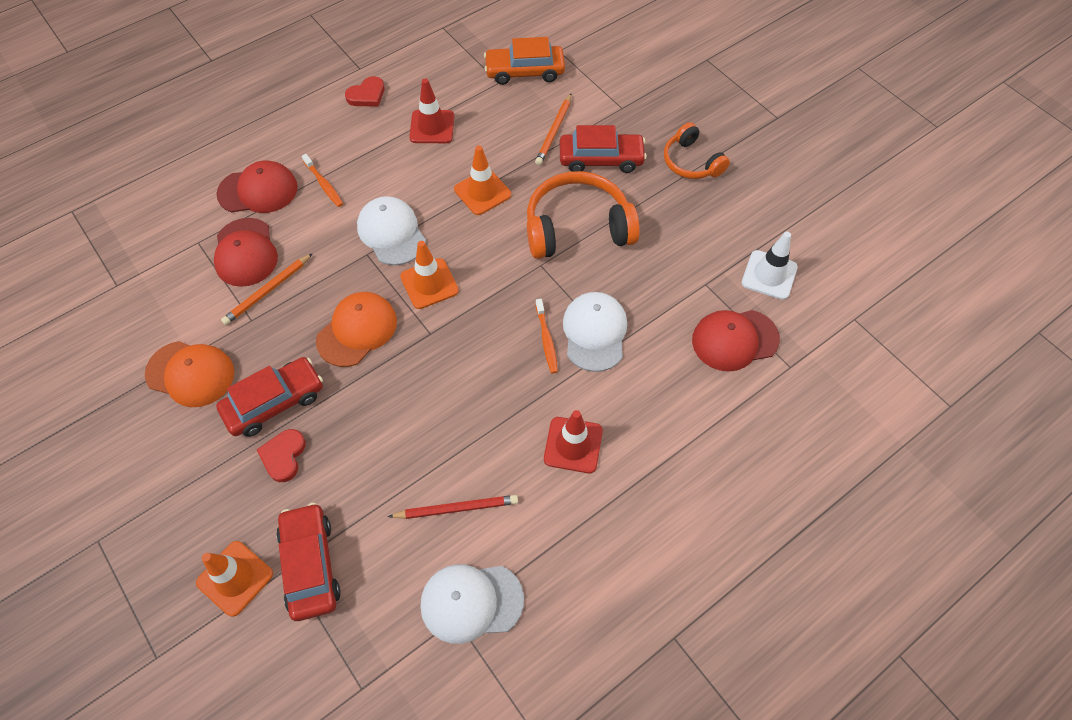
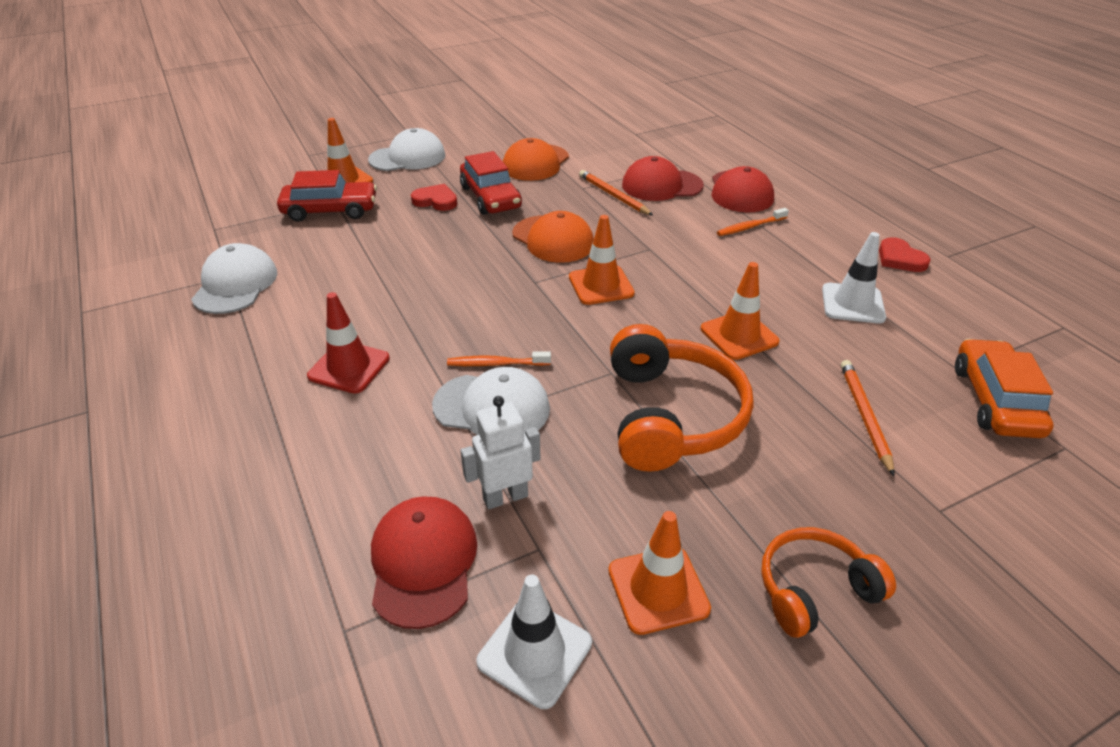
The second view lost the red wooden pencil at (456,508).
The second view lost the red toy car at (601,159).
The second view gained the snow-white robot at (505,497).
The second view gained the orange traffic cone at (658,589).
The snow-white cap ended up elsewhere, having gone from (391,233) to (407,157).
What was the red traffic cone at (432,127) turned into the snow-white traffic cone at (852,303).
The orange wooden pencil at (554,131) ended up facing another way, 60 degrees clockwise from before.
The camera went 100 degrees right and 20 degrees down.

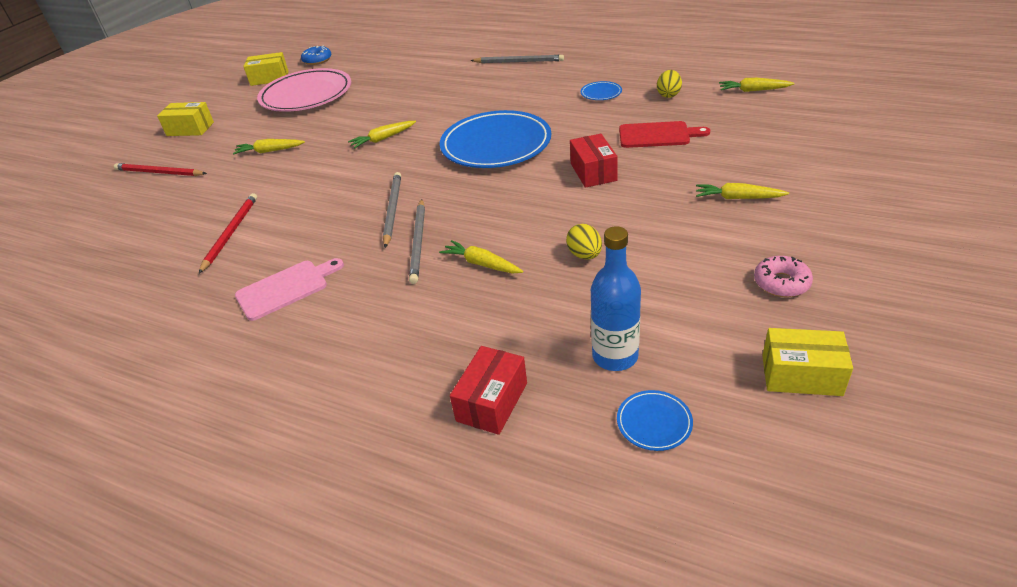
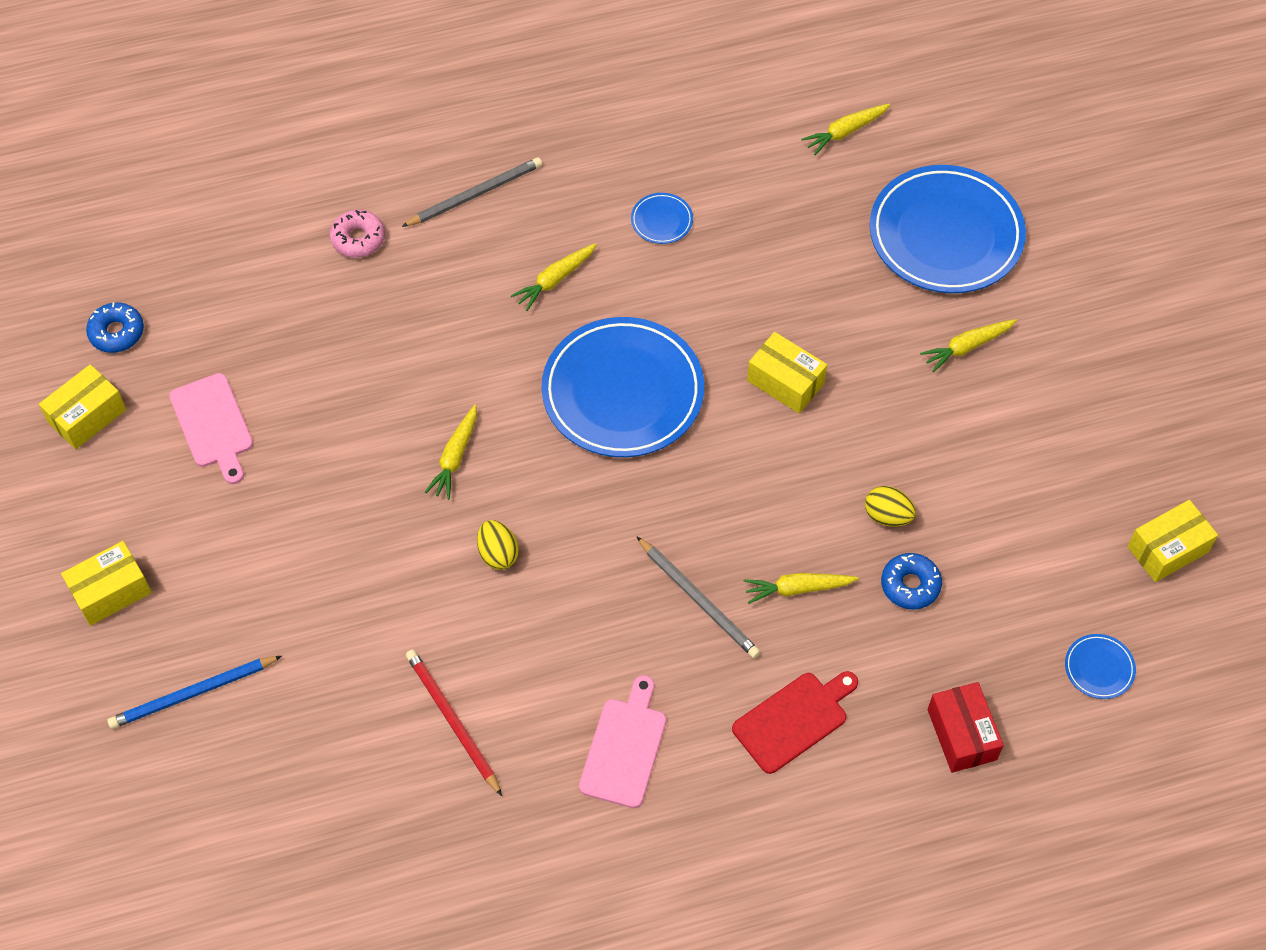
The second view lost the gray wooden pencil at (392,210).
The second view lost the royal blue flask at (615,356).
The second view gained the royal blue plate at (945,234).
The second view gained the royal blue glazed donut at (910,585).
The golden root vegetable ended up elsewhere, having gone from (269,151) to (555,280).
The red bread board ended up elsewhere, having gone from (657,135) to (794,719).
The golden toy egg ended up elsewhere, having gone from (668,95) to (498,554).
The pink glazed donut ended up elsewhere, having gone from (781,283) to (358,239).
Where the pink plate stood at (306,95), the pink bread board came to stand at (213,425).
What was the red wooden pencil at (159,172) turned into the royal blue wooden pencil at (193,694).
What was the red parcel at (593,172) turned into the golden parcel at (785,382).
The camera went 45 degrees left and 20 degrees up.

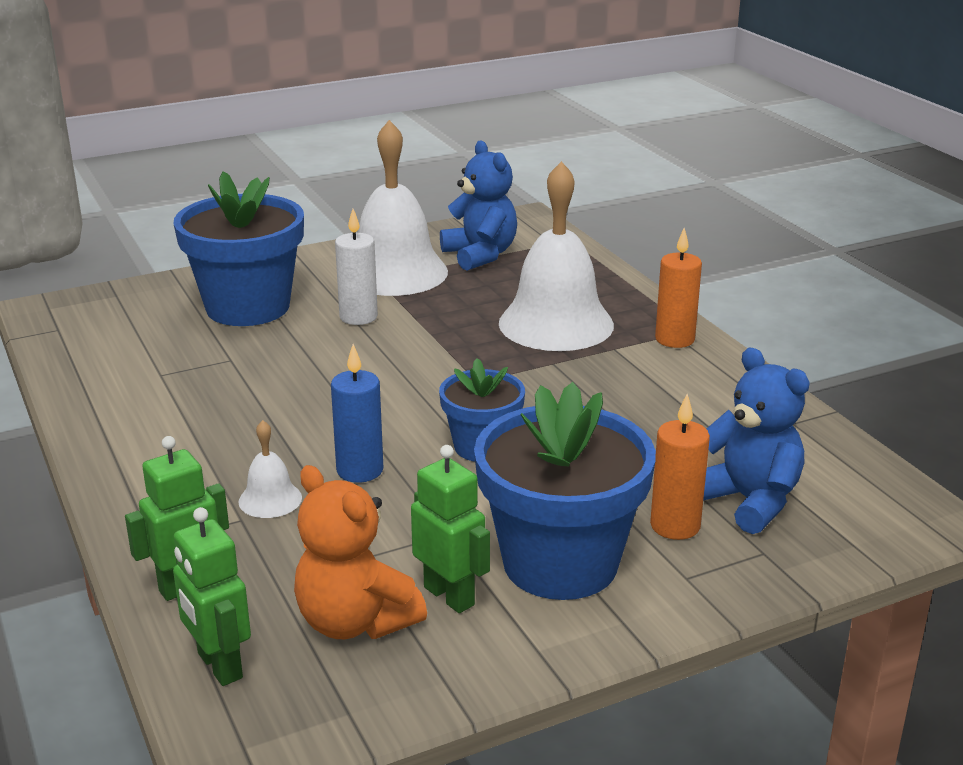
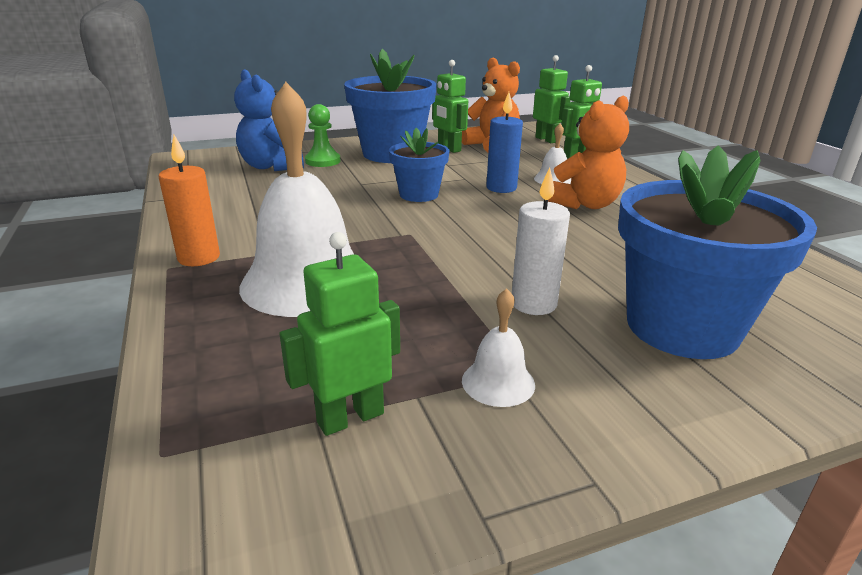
The second view gained the orange teddy bear at (585,204).
Where the royal blue teddy bear stood at (480,255), the emerald robot came to stand at (350,417).
Where the orange candle stood at (675,526), the emerald pawn came to stand at (322,161).
The size of the snow-white bell at (394,272) changed by a factor of 0.43.
The camera went 175 degrees left and 0 degrees up.

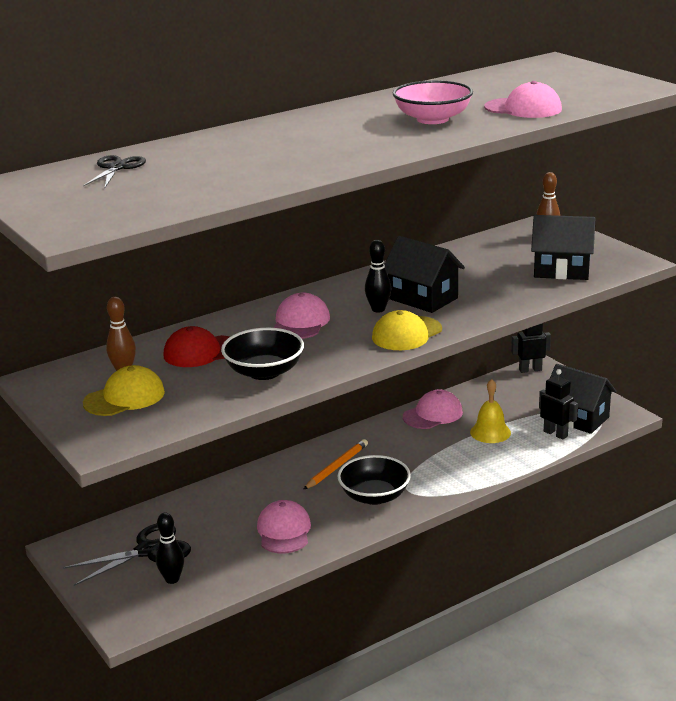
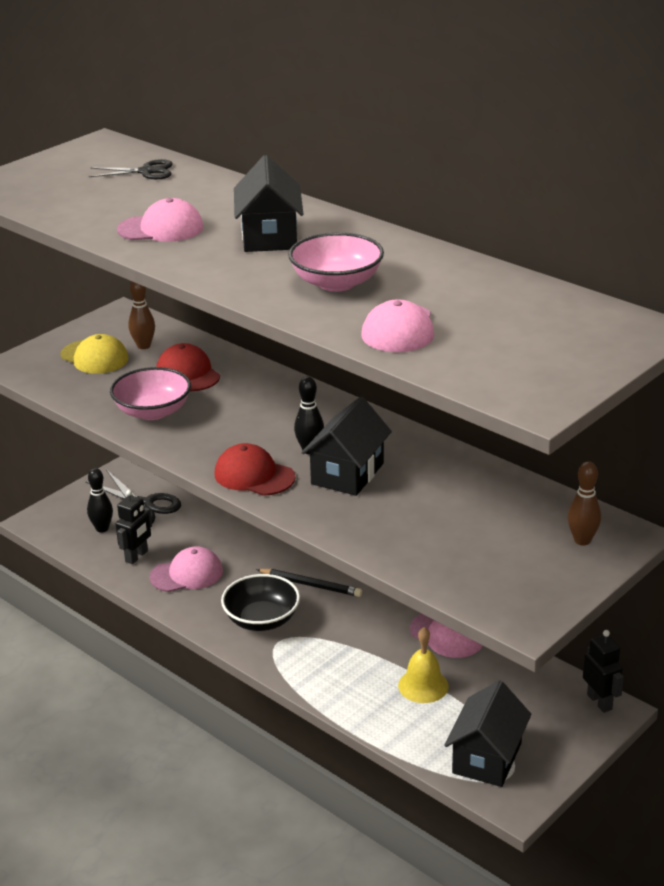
The pink cap ended up elsewhere, having gone from (300,322) to (161,228).
The ebony cottage ended up elsewhere, having gone from (561,270) to (269,237).
The ebony robot ended up elsewhere, having gone from (555,434) to (137,556).
What was the ebony serving bowl at (264,372) turned into the pink serving bowl at (153,411).
What was the orange wooden pencil at (337,467) turned into the ebony wooden pencil at (311,585).
What was the golden cap at (406,334) turned into the red cap at (254,475).
The camera went 75 degrees right and 5 degrees up.

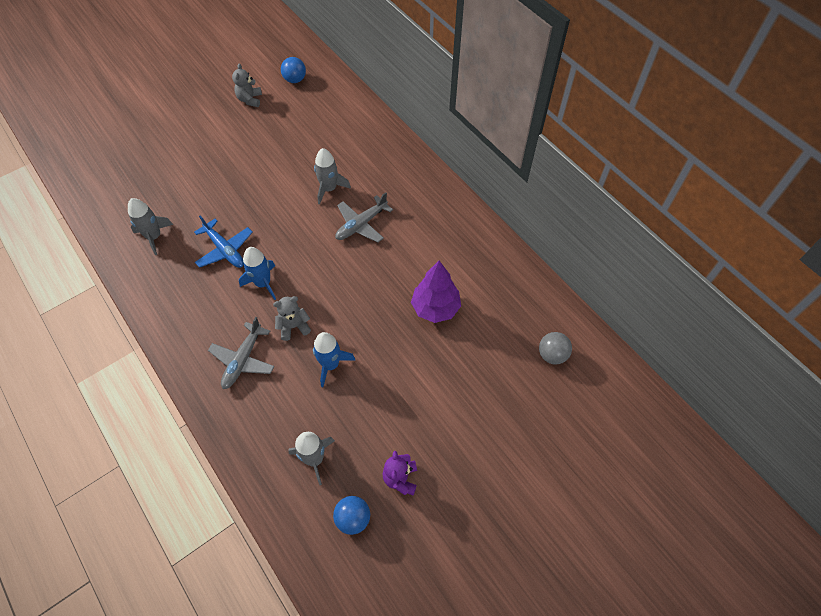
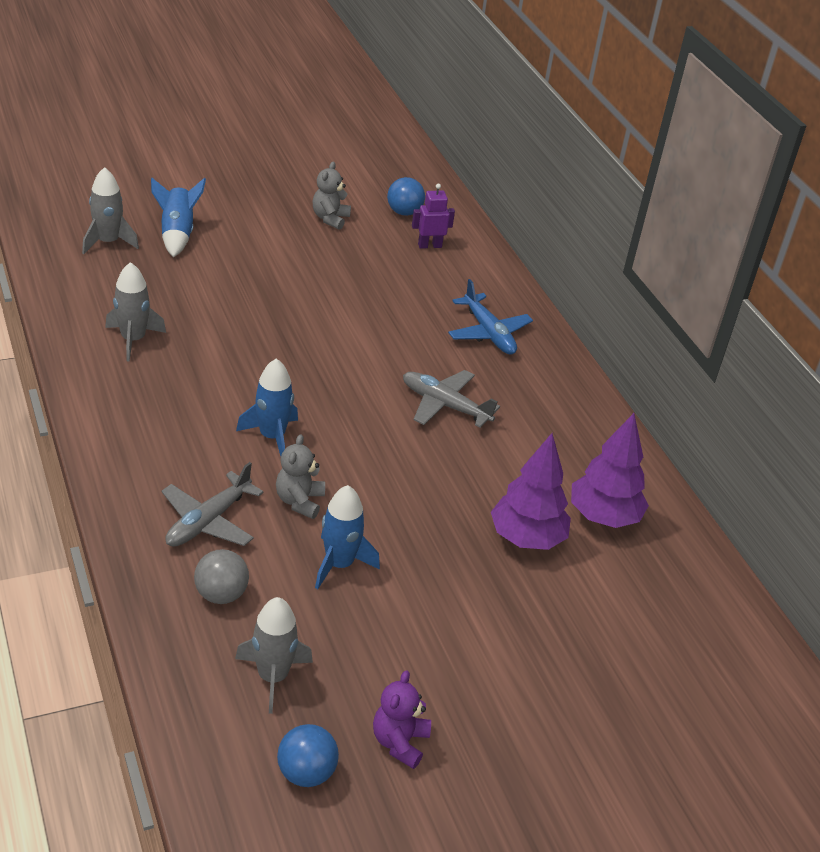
The second view gained the royal blue toy rocket at (177,234).
The second view gained the violet robot at (429,245).
The second view gained the violet toy tree at (603,516).
The royal blue toy plane ended up elsewhere, having gone from (225,250) to (488,333).
The gray toy rocket ended up elsewhere, having gone from (329,189) to (108,242).
The gray play ball ended up elsewhere, having gone from (552,355) to (221,594).
The gray teddy bear at (294,326) ended up facing another way, 75 degrees counterclockwise from before.
The gray toy plane at (361,224) ended up facing another way, 60 degrees clockwise from before.
The camera went 10 degrees right and 20 degrees down.

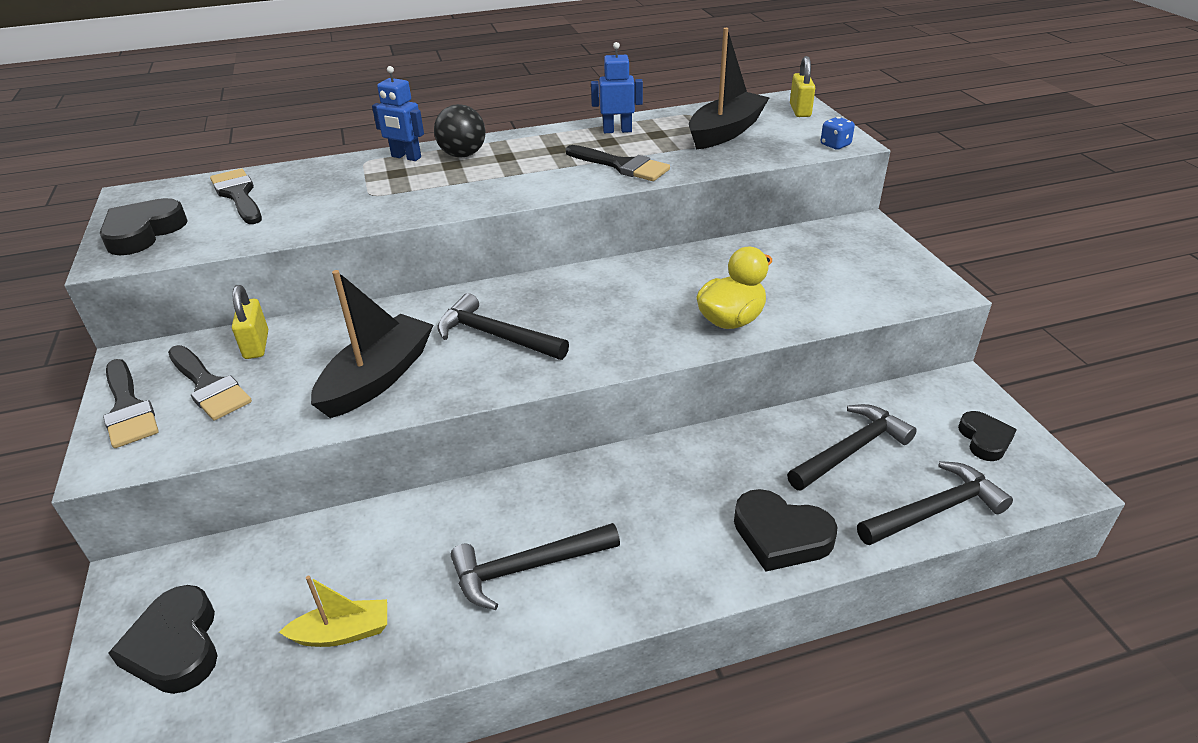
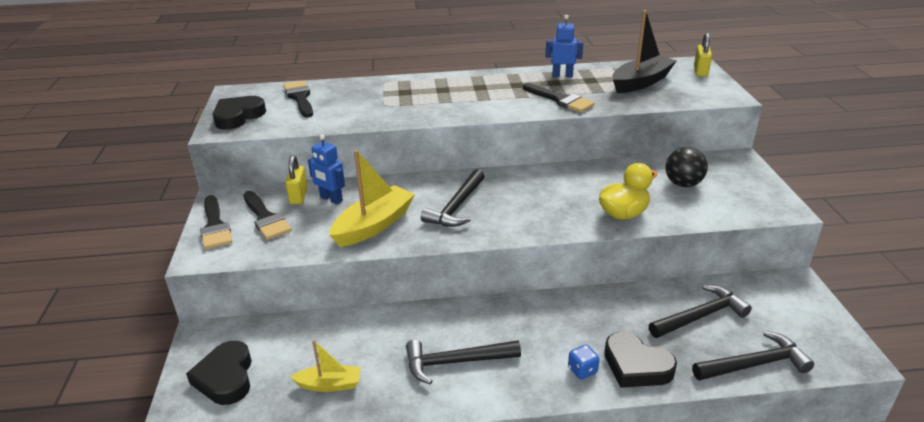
The second view lost the ebony heart shape at (984,439).
The royal blue robot ended up elsewhere, having gone from (406,157) to (331,199).
The ebony play ball ended up elsewhere, having gone from (463,155) to (683,184).
The royal blue game die ended up elsewhere, having gone from (835,145) to (582,370).
What was the ebony sailboat at (377,378) turned into the golden sailboat at (373,225).
The ebony carpenter's hammer at (496,335) ended up facing another way, 105 degrees counterclockwise from before.
The camera went 10 degrees right and 5 degrees down.

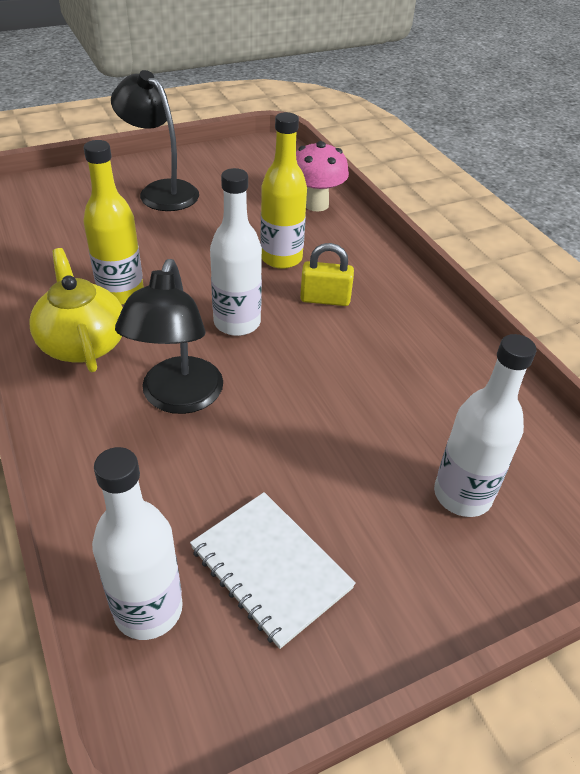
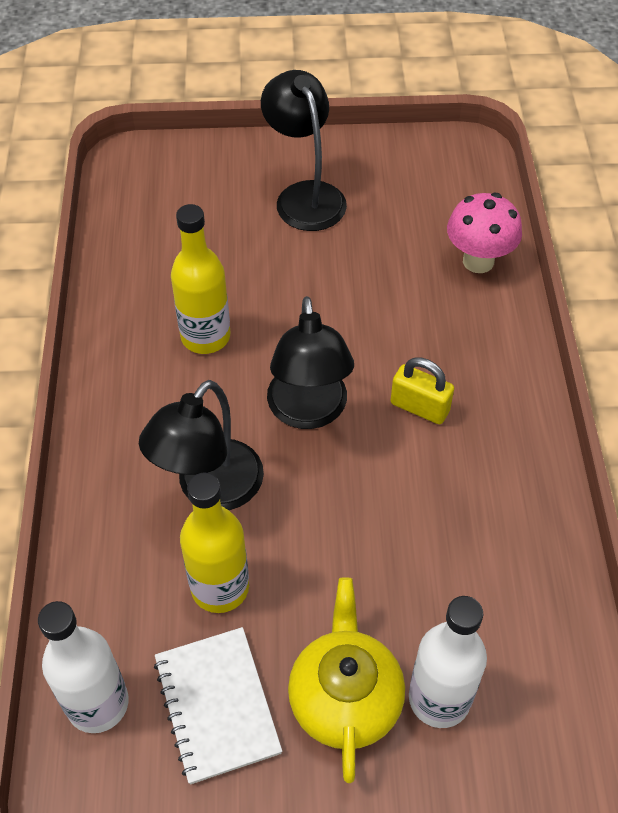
The golden china teapot ended up elsewhere, having gone from (83,343) to (345,698).
The golden flask ended up elsewhere, having gone from (281,258) to (220,587).
Where the snow-white flask stood at (237,323), the ebony reading lamp came to stand at (309,412).
The camera went 25 degrees right and 10 degrees up.

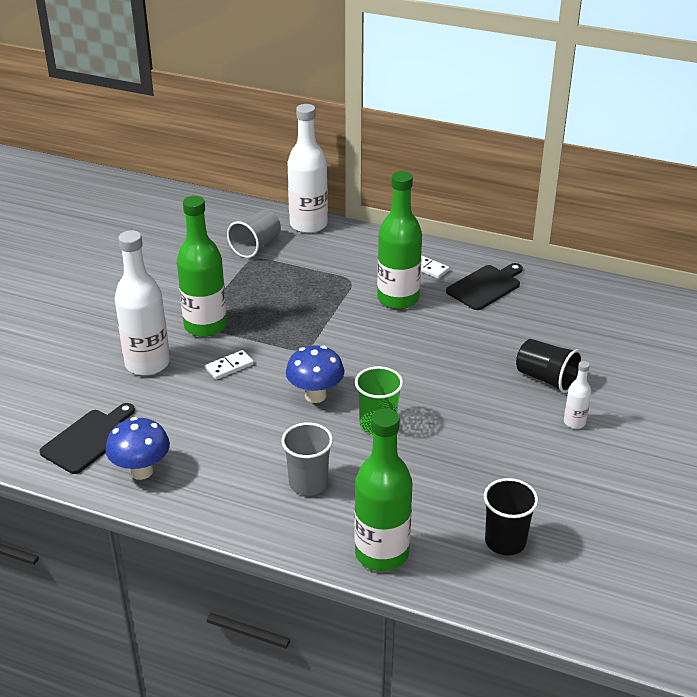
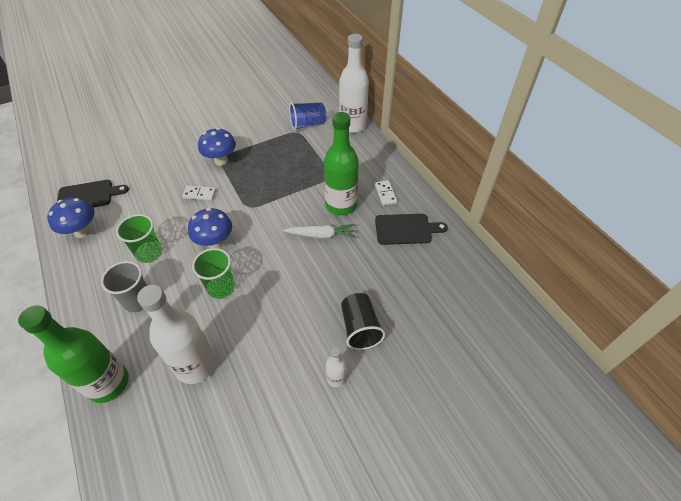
The second view lost the ebony cup at (505,541).
The second view gained the emerald cup at (149,253).
The second view gained the snow-white root vegetable at (320,235).
The snow-white flask ended up elsewhere, having gone from (147,363) to (196,365).
Where the emerald flask stood at (205,326), the royal blue toadstool came to stand at (221,161).
What was the gray cup at (256,246) turned into the royal blue cup at (307,124).
The camera went 40 degrees right and 15 degrees up.

